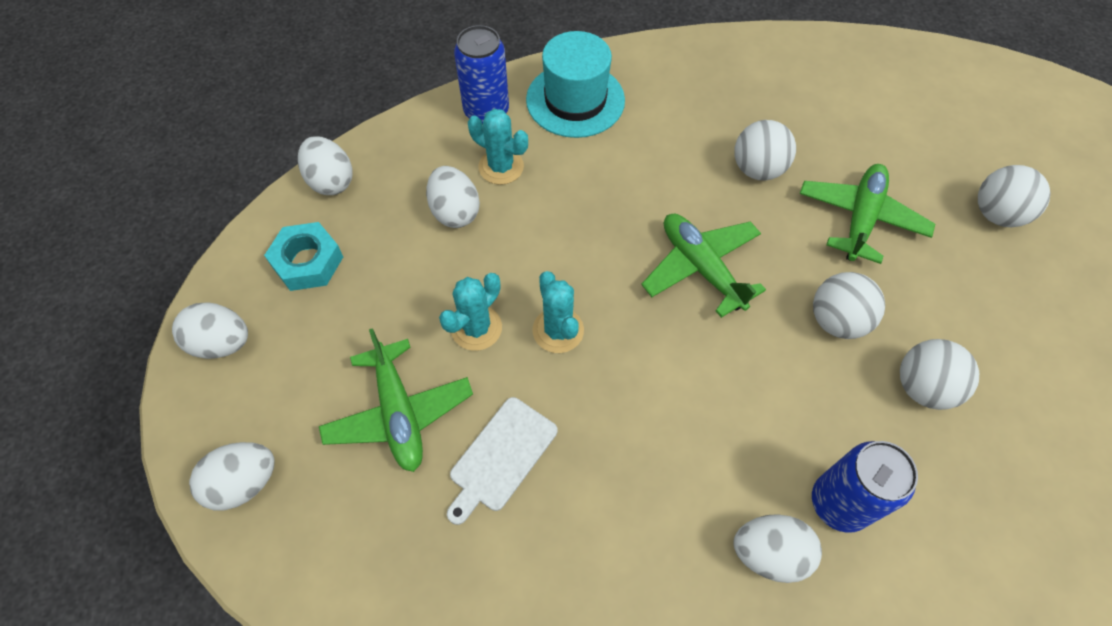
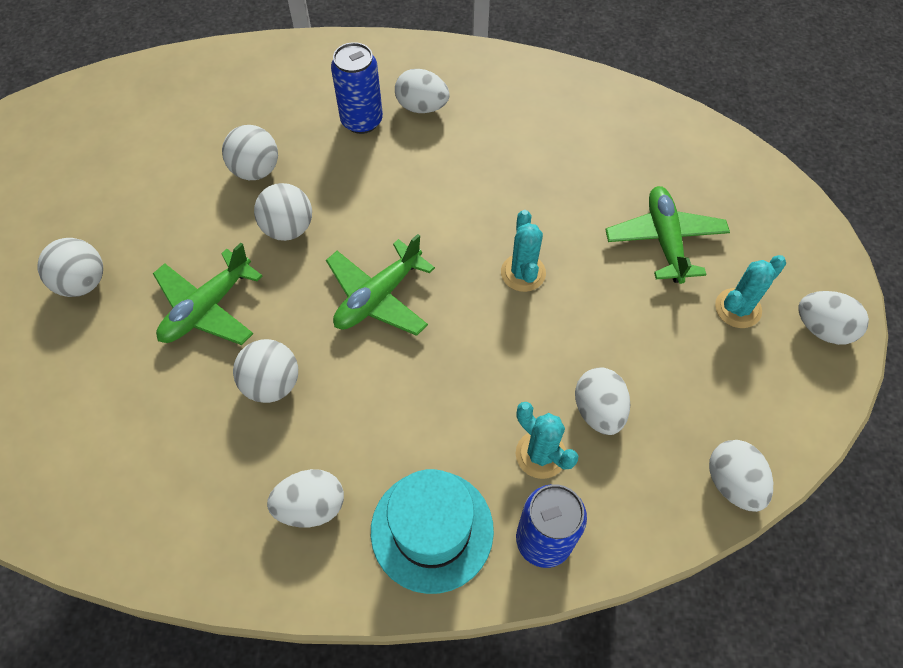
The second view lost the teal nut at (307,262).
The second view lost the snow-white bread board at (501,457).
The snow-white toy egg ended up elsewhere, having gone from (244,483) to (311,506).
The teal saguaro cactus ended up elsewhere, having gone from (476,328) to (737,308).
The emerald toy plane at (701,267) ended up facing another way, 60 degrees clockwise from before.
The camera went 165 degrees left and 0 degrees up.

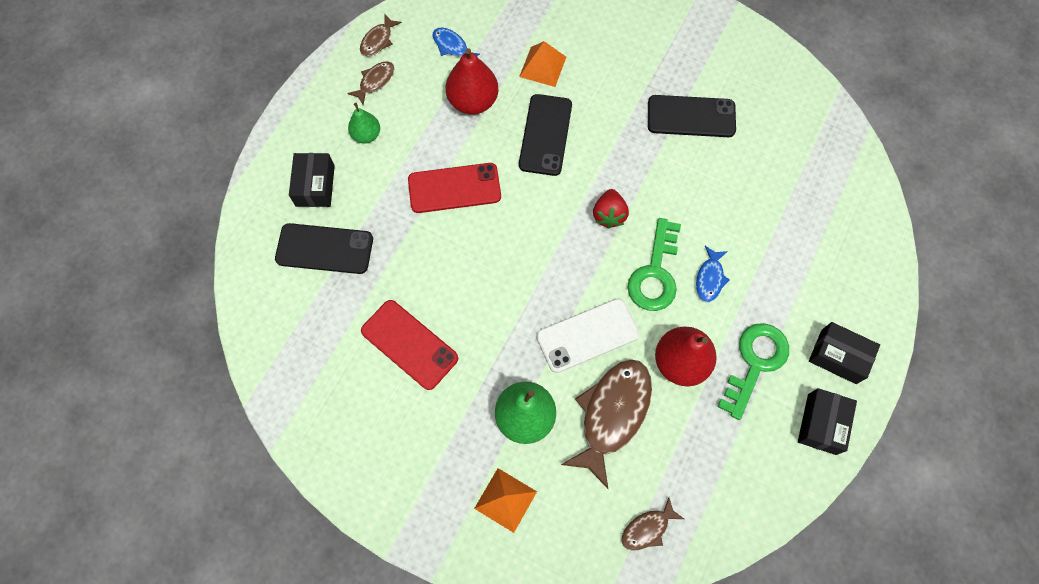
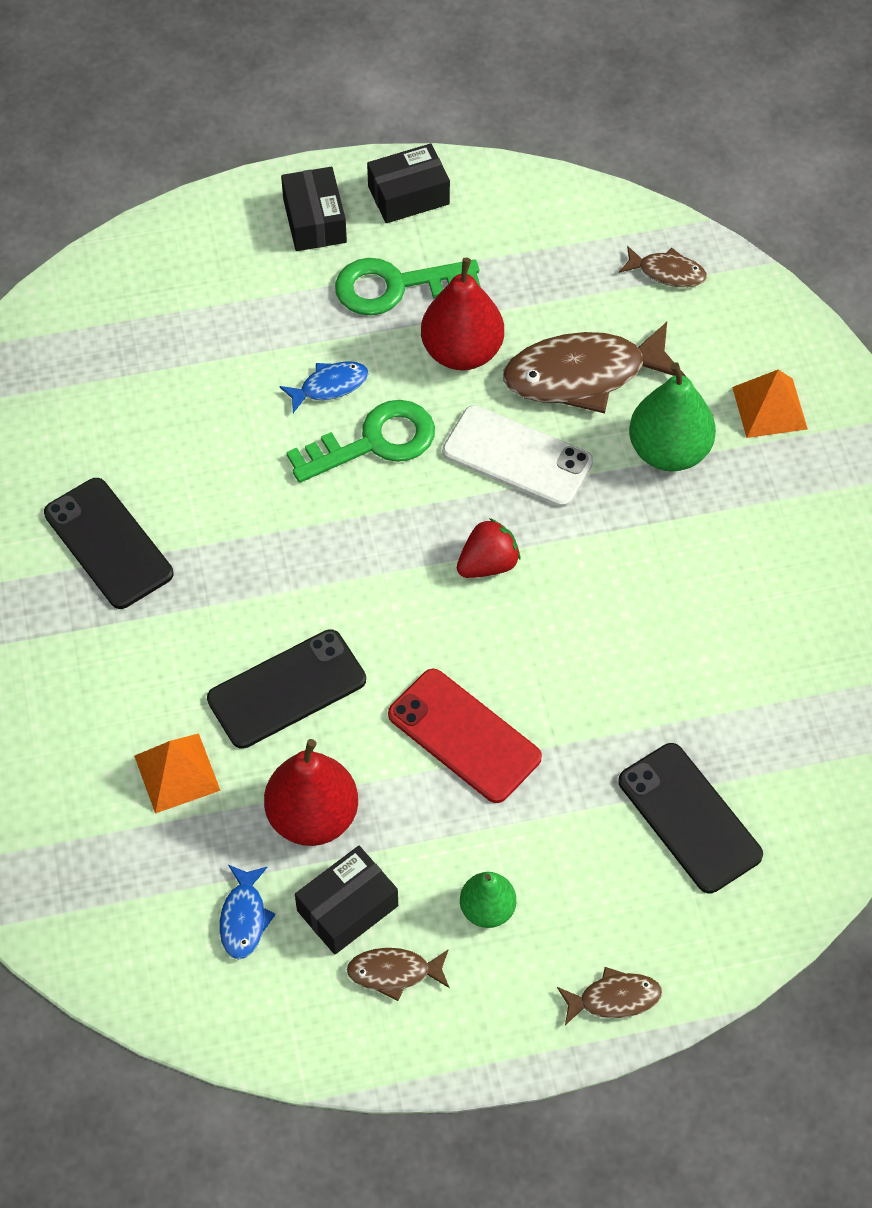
The second view lost the red phone at (409,344).
The ebony parcel ended up elsewhere, having gone from (315,186) to (347,908).
The brown fish ended up elsewhere, having gone from (378,40) to (614,998).
The red strawberry ended up elsewhere, having gone from (609,215) to (488,564).
The camera went 130 degrees left and 10 degrees down.

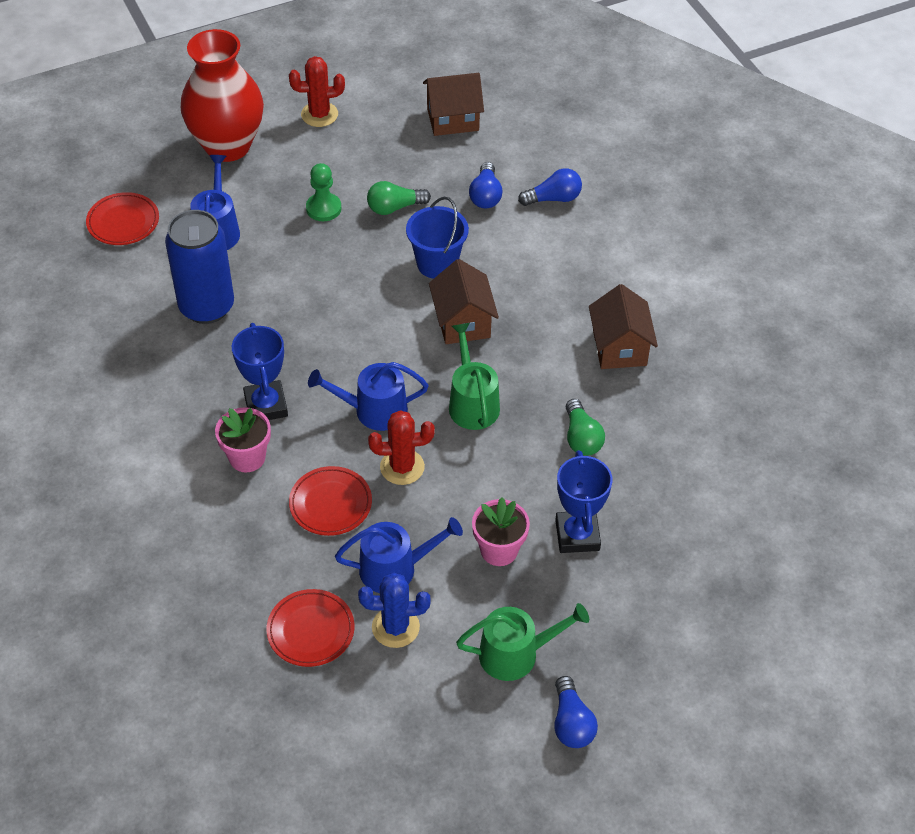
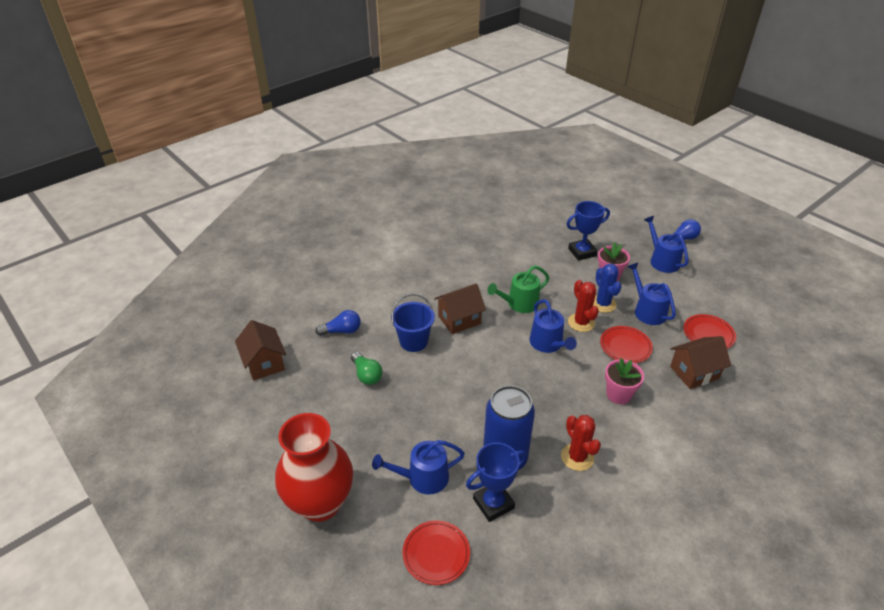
The second view lost the emerald pawn at (323,208).
The second view lost the royal blue lightbulb at (553,198).
The second view lost the emerald lightbulb at (581,438).
The royal blue trophy ended up elsewhere, having gone from (266,405) to (493,503).
The red saguaro cactus ended up elsewhere, having gone from (319,114) to (577,457).
The royal blue saguaro cactus ended up elsewhere, having gone from (395,627) to (603,304).
The brown cottage ended up elsewhere, having gone from (619,348) to (694,372).
What was the emerald watering pot at (516,654) turned into the royal blue watering pot at (662,260).
The camera went 105 degrees left and 10 degrees down.

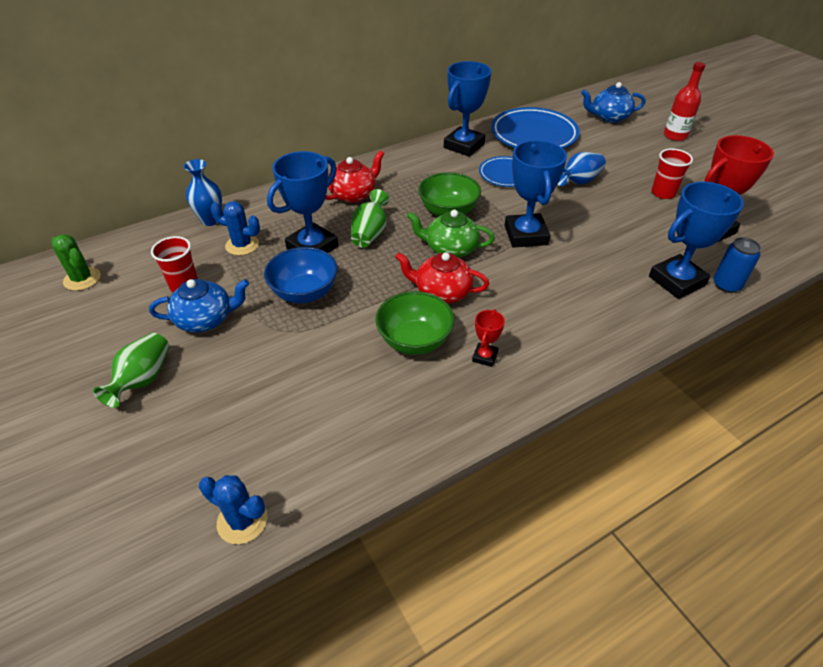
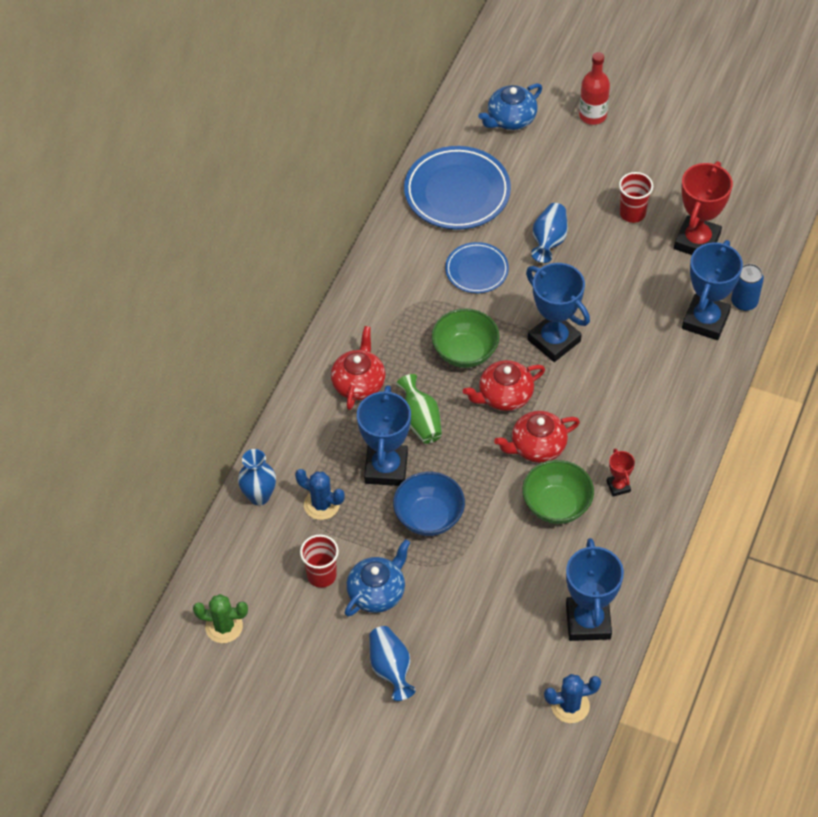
The royal blue trophy ended up elsewhere, having gone from (464,146) to (588,621).
What was the emerald tall vase at (143,379) turned into the royal blue tall vase at (391,668).
What was the emerald china teapot at (450,249) turned into the red china teapot at (504,396).
The royal blue saguaro cactus at (242,245) ended up facing another way, 45 degrees clockwise from before.
The camera went 35 degrees left and 10 degrees up.

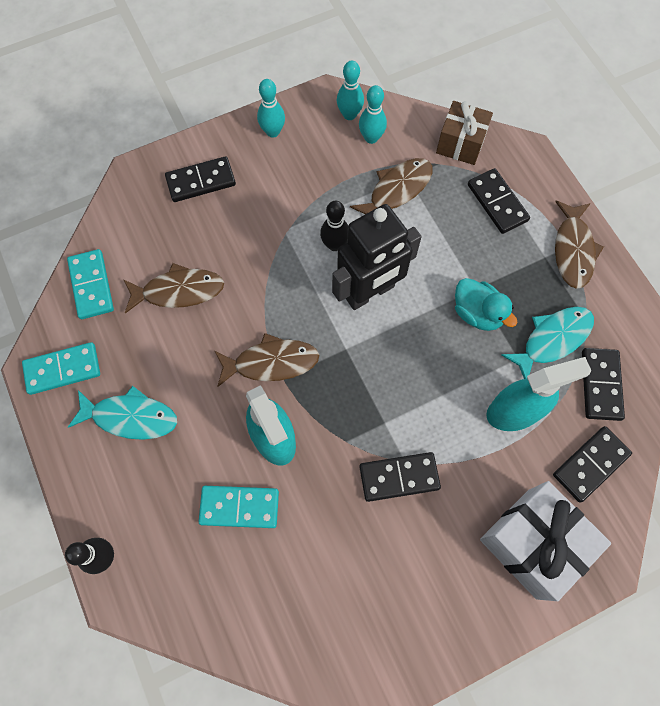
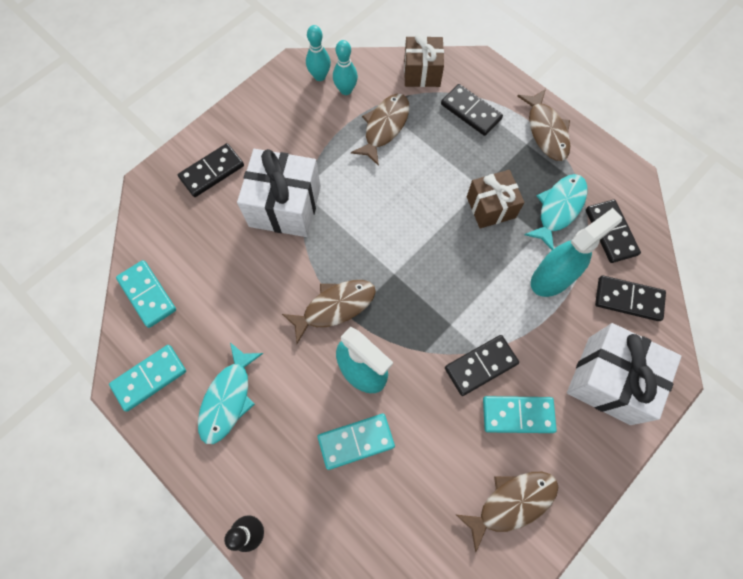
The second view lost the teal tenpin at (273,132).
The second view lost the ebony tenpin at (335,245).
The second view lost the ebony robot at (370,292).
The second view gained the snow-white wrapped gift at (285,206).
The second view gained the teal domino piece at (518,414).
The brown fish ended up elsewhere, having gone from (179,291) to (511,503).
Where the teal toy duck stood at (477,313), the brown wrapped gift came to stand at (490,207).
The teal fish at (130,417) ended up facing another way, 120 degrees clockwise from before.
The ebony domino piece at (590,464) ended up facing another way, 75 degrees clockwise from before.
The camera went 20 degrees left and 0 degrees up.

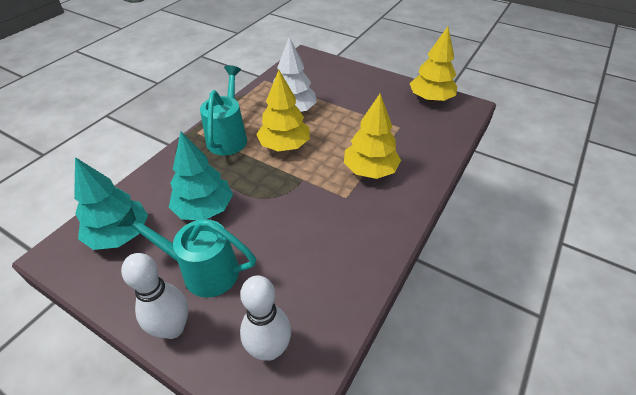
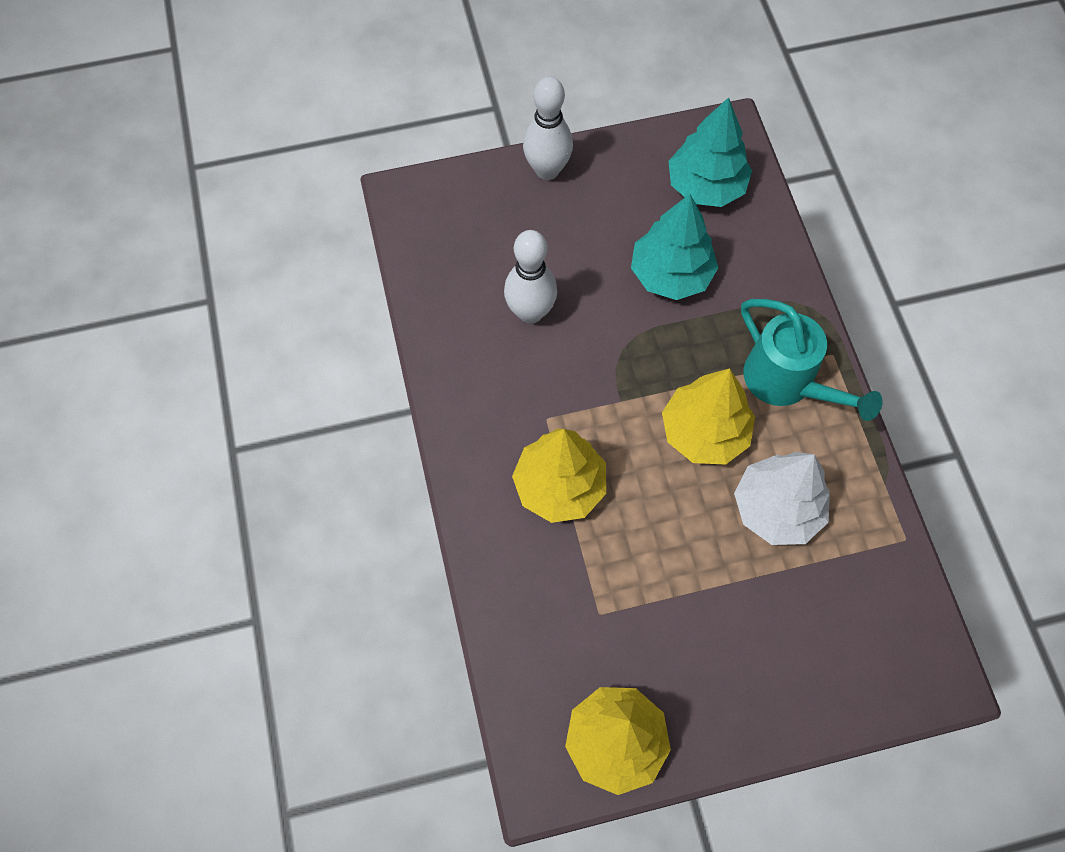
The second view lost the teal watering pot at (202,270).
The snow-white tenpin ended up elsewhere, having gone from (269,349) to (530,312).
The camera went 135 degrees right and 20 degrees up.

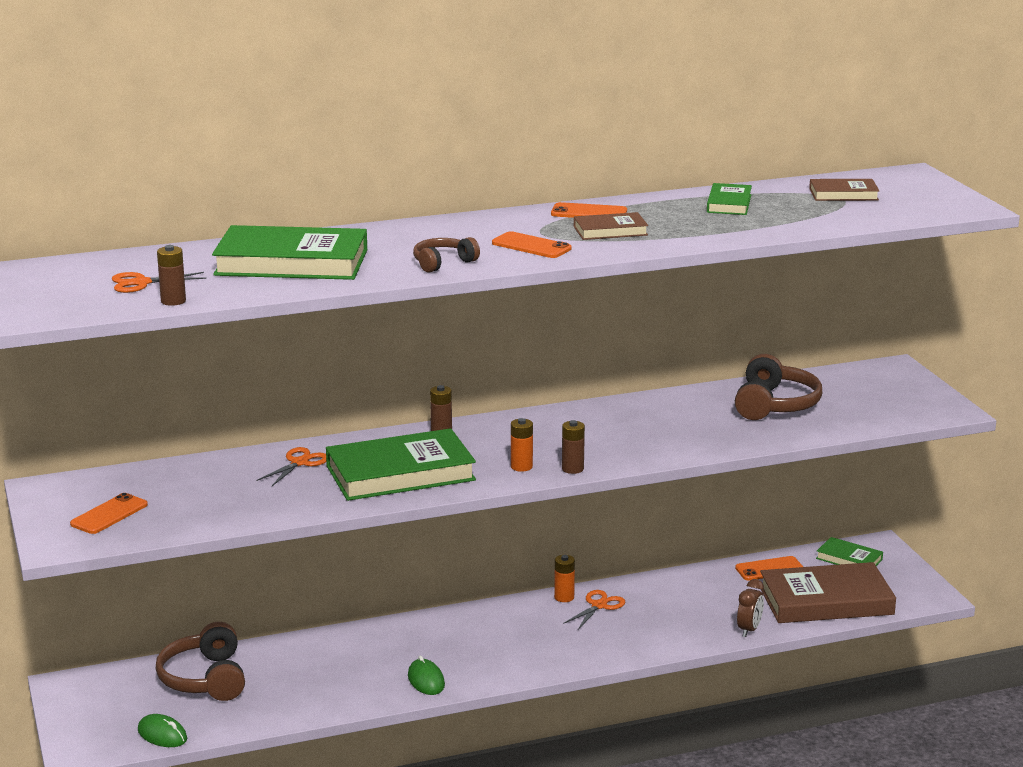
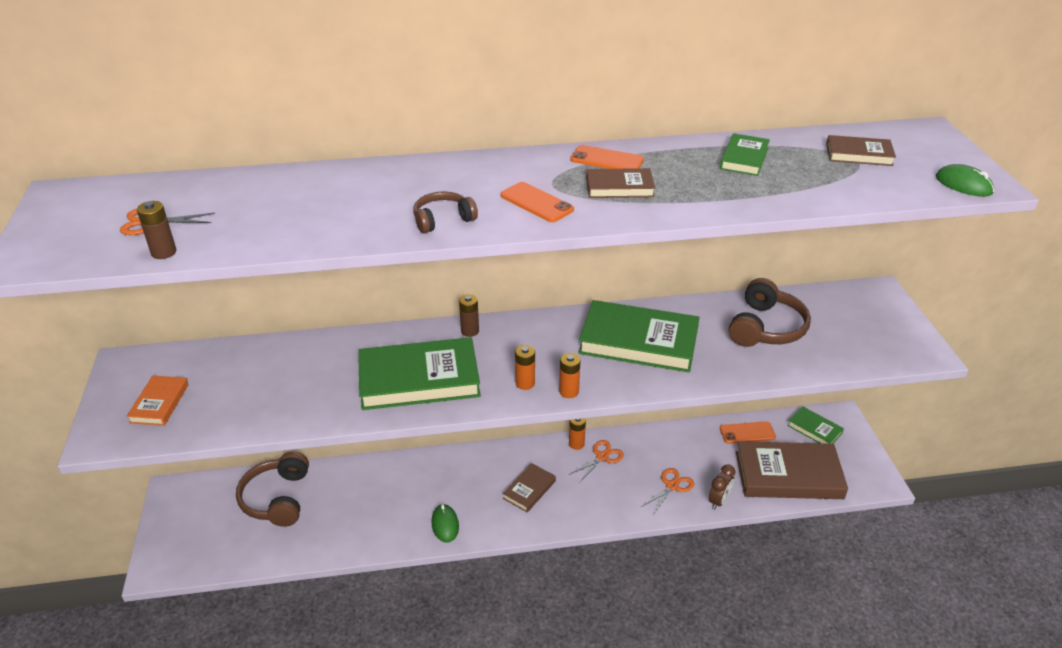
The second view gained the brown hardcover at (529,490).
The emerald PC mouse ended up elsewhere, having gone from (162,735) to (963,185).
The emerald hardcover ended up elsewhere, having gone from (291,262) to (638,341).
The orange pair of scissors ended up elsewhere, having gone from (300,463) to (672,486).
Where the orange phone stood at (109,514), the orange hardcover came to stand at (159,403).
What was the brown battery at (572,469) turned into the orange battery at (569,391).
The camera went 10 degrees right and 15 degrees up.

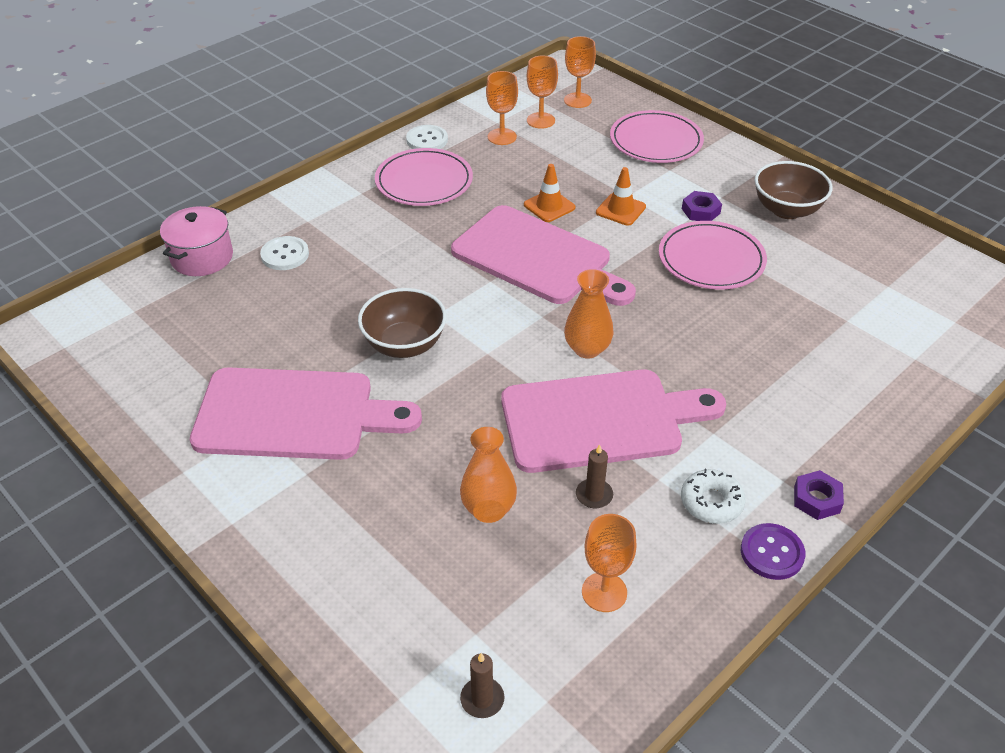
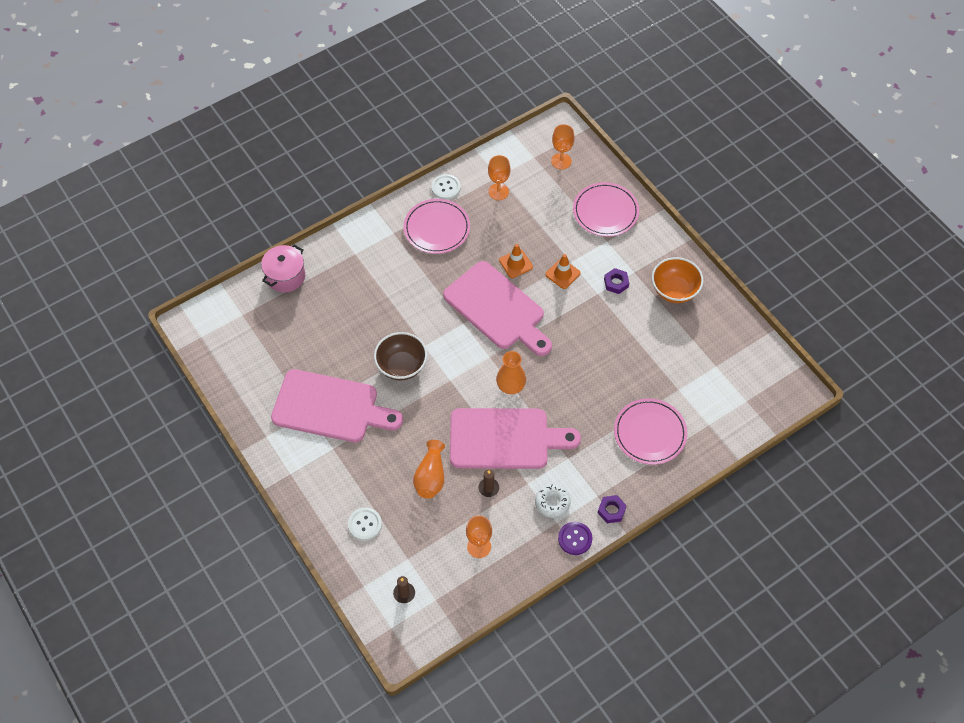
The second view lost the orange wine glass at (540,120).
The snow-white button ended up elsewhere, having gone from (285,255) to (365,524).
The pink plate ended up elsewhere, having gone from (711,259) to (650,433).
What was the brown serving bowl at (786,210) turned into the orange serving bowl at (674,290).
The camera went 10 degrees right and 15 degrees up.

